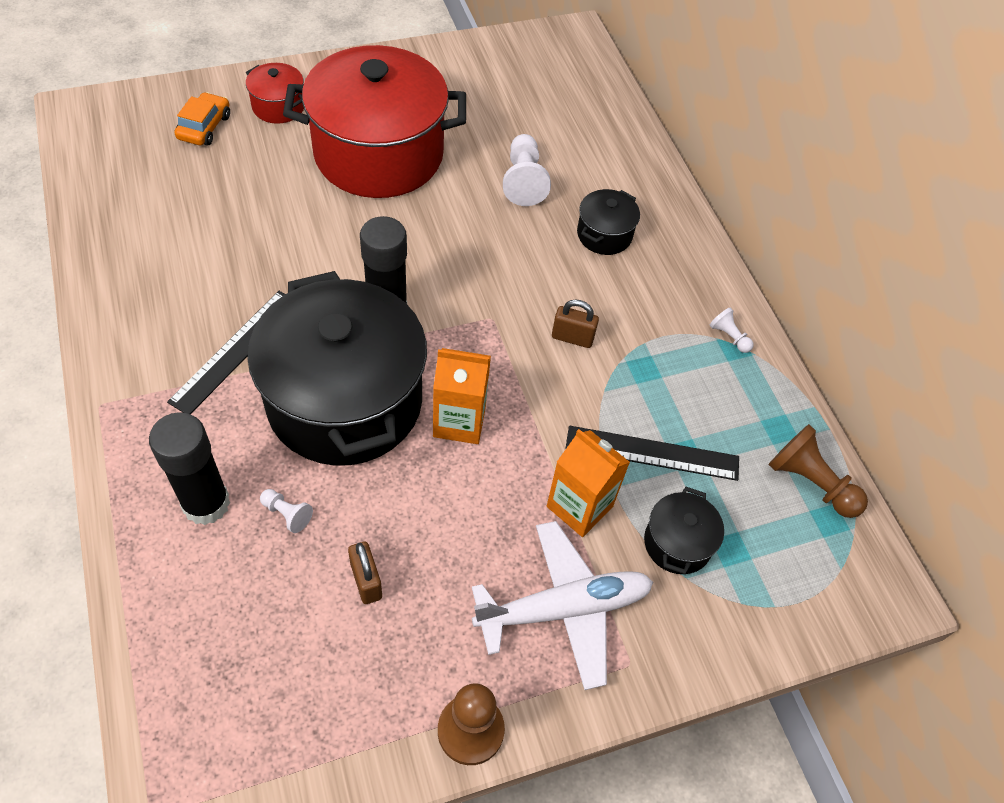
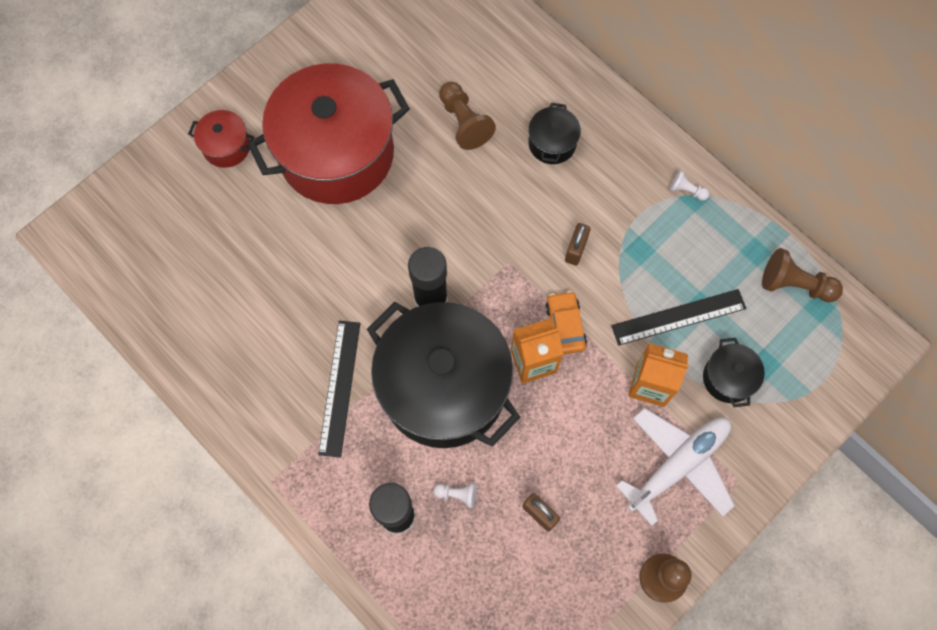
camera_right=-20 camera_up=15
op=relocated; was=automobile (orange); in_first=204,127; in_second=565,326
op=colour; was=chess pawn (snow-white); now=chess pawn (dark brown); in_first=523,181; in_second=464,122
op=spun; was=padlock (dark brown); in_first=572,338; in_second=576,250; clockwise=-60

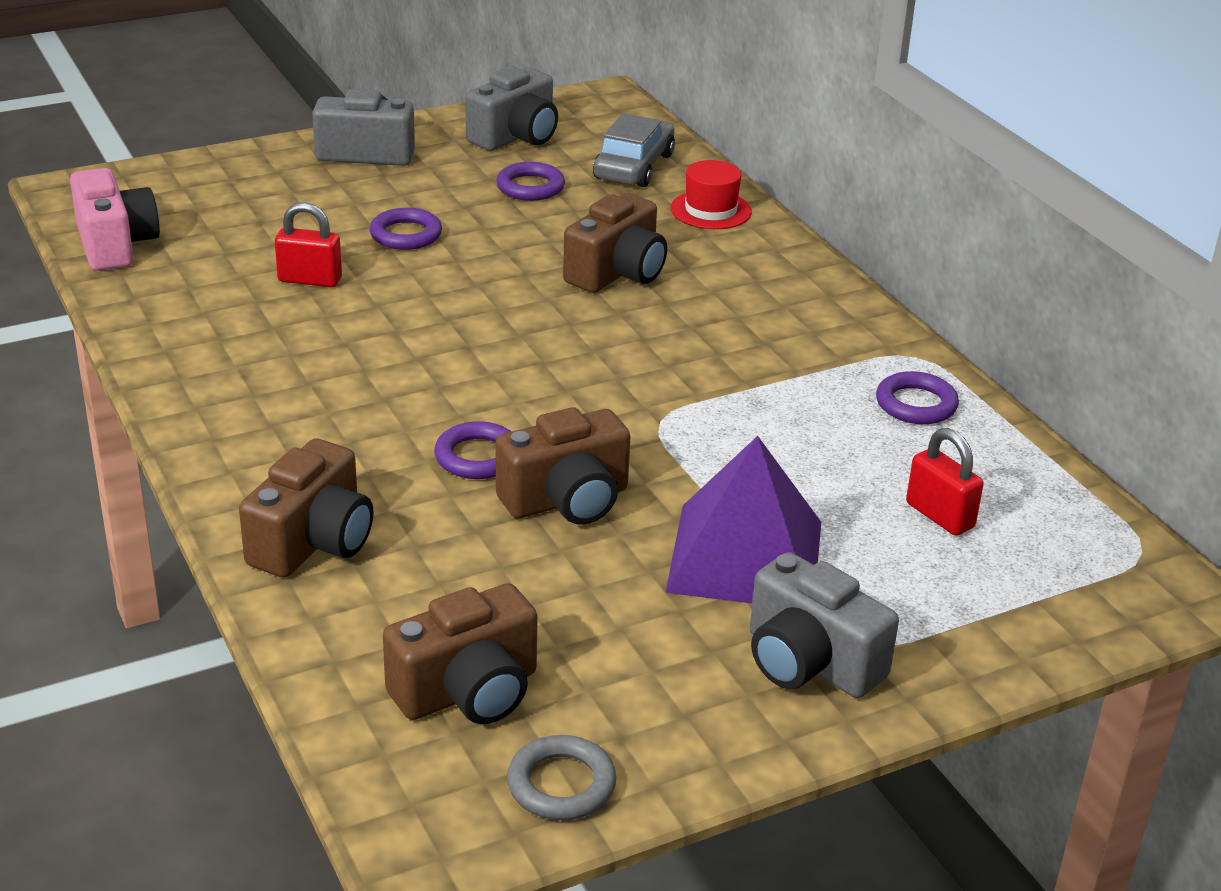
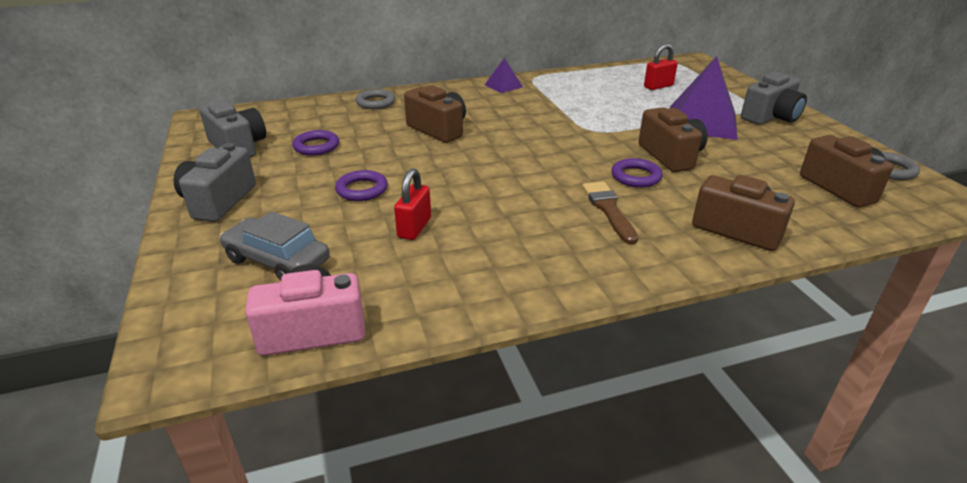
camera_right=-80 camera_up=0
op=missing; was=torus (royal purple); in_first=916,404
op=appeared; now=solid pyramid (royal purple); in_second=503,86
op=appeared; now=paint brush (dark brown); in_second=608,209
op=relocated; was=automobile (ash-grey); in_first=634,166; in_second=277,260
op=exchanged; was=hat (red); now=torus (ash-grey); in_first=711,210; in_second=375,102

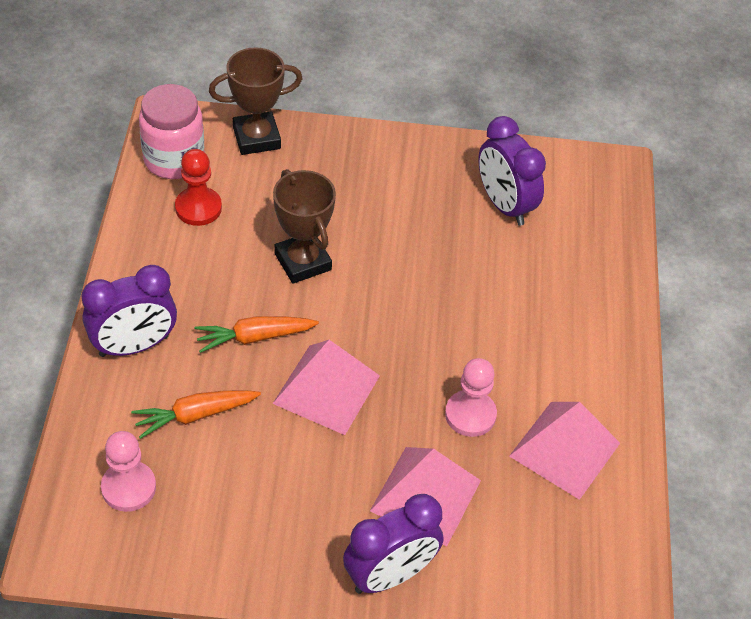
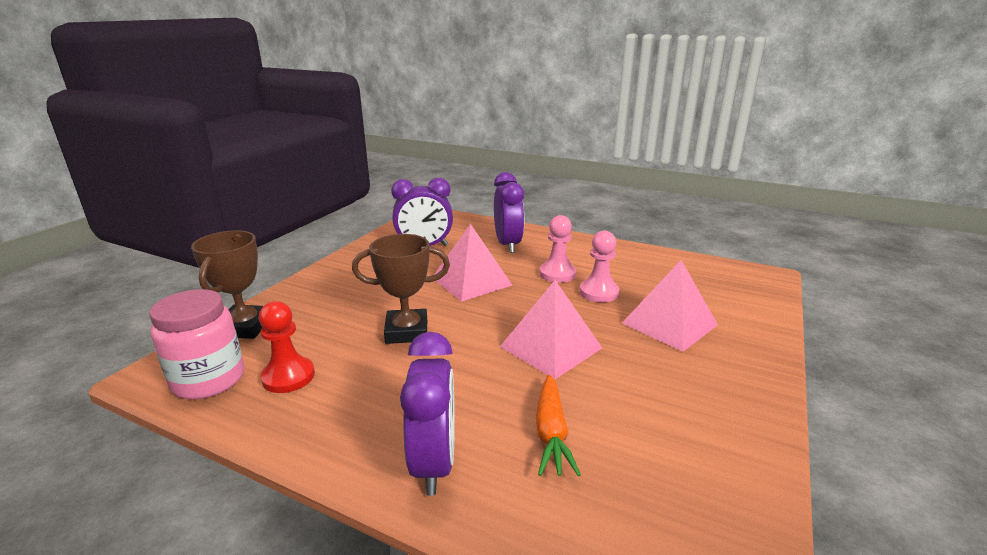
camera_right=-65 camera_up=-25
op=missing; was=toy carrot (orange); in_first=254,337
op=relocated; was=chess pawn (rose-pink); in_first=128,487; in_second=557,274
op=relocated; was=alarm clock (royal purple); in_first=390,575; in_second=508,245
op=relocated; was=solid pyramid (rose-pink); in_first=565,449; in_second=471,281

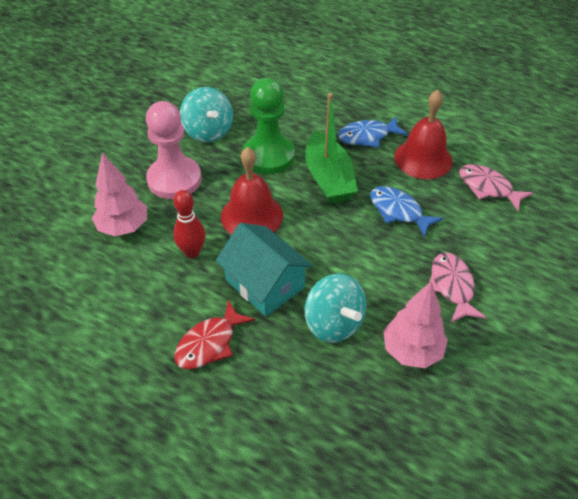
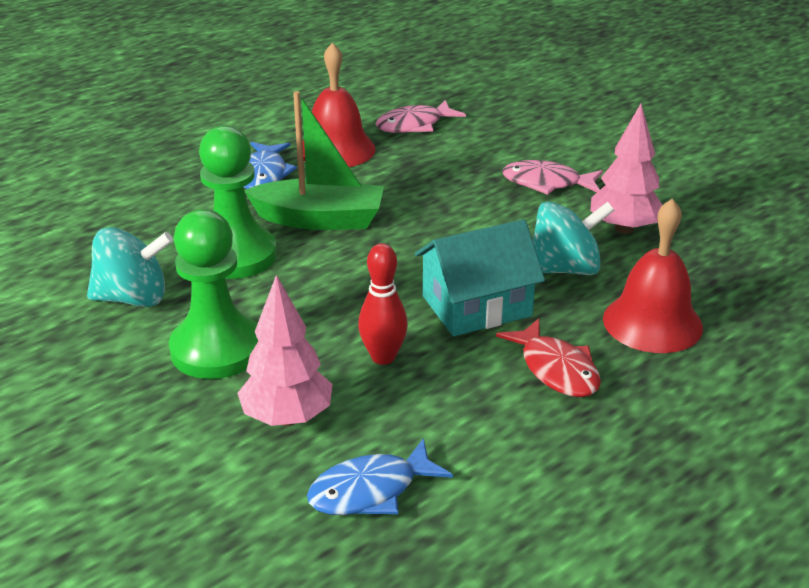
camera_right=-70 camera_up=-15
op=relocated; was=bell (red); in_first=252,215; in_second=652,322
op=relocated; was=fish figure (cobalt); in_first=398,211; in_second=370,490
op=colour; was=chess pawn (rose-pink); now=chess pawn (leaf-green); in_first=174,179; in_second=216,349

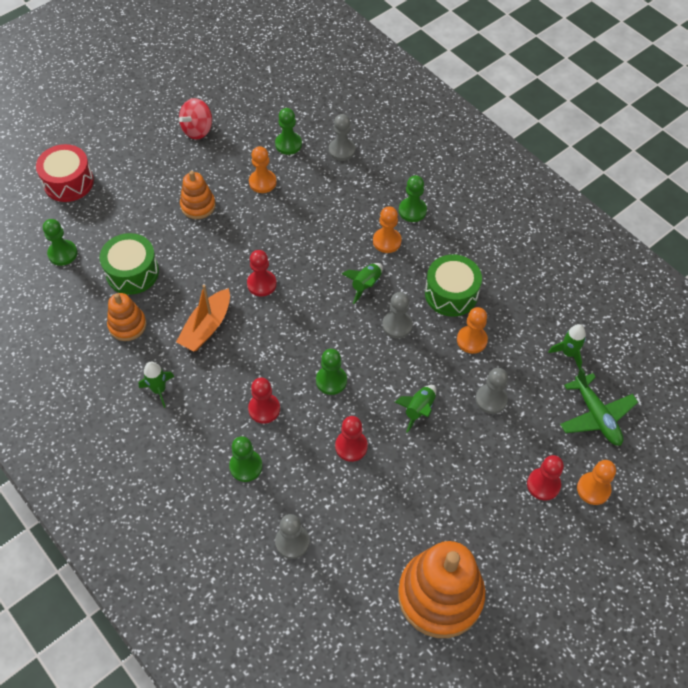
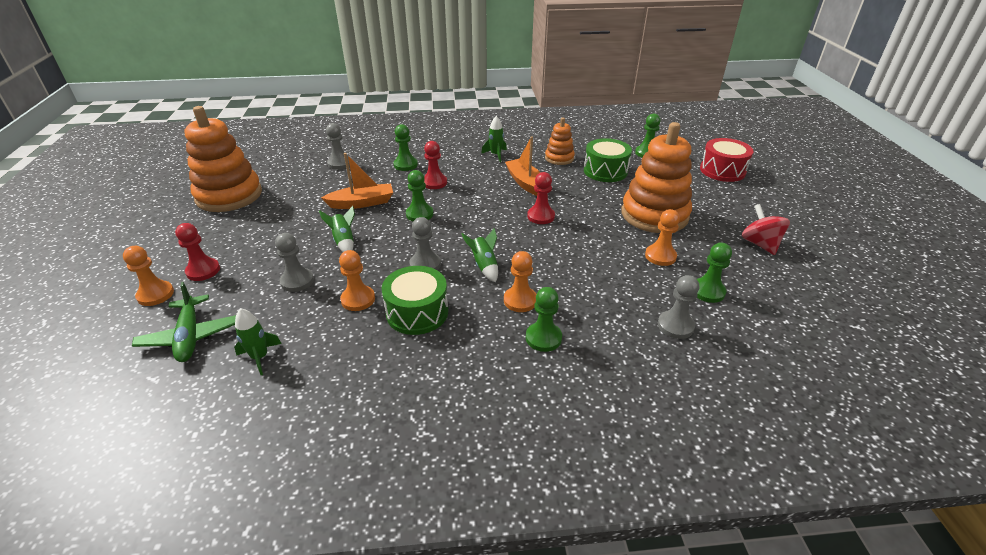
camera_right=125 camera_up=-20
op=exchanged; was=chess pawn (red); now=toy boat (orange); in_first=351,446; in_second=362,203
op=spun; was=plane (leaf-green); in_first=596,415; in_second=190,336; clockwise=-120
op=size; was=stacking rings (orange); in_first=198,206; in_second=654,215; ratio=1.94

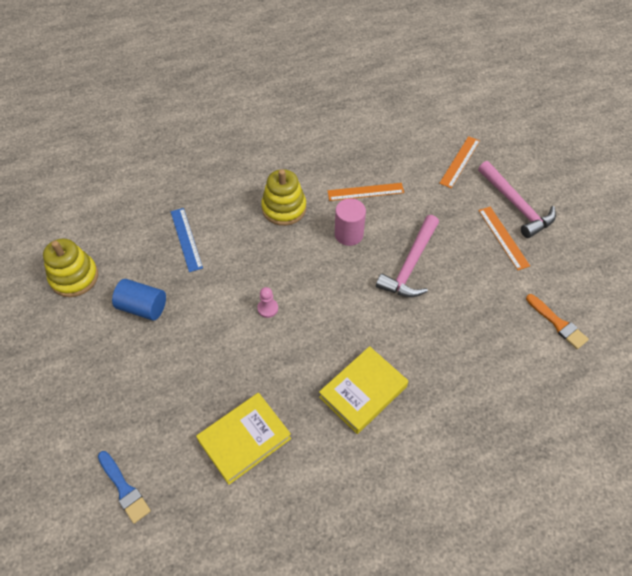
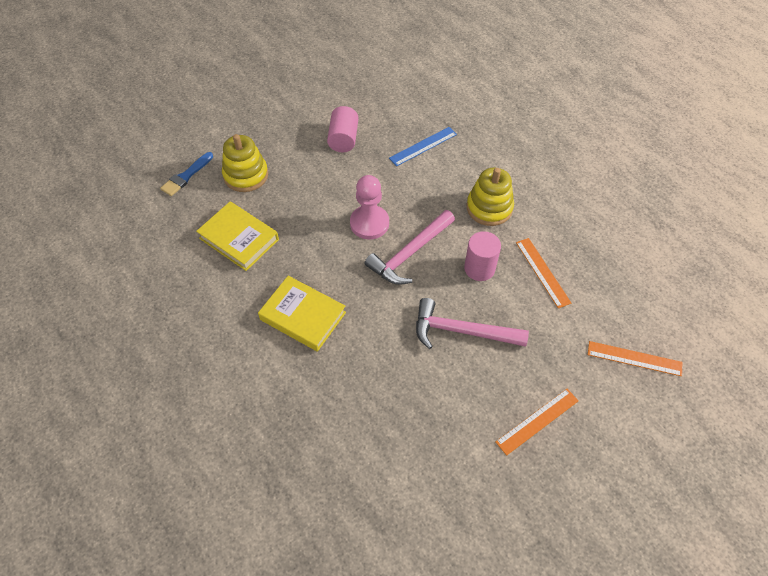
camera_right=75 camera_up=0
op=missing; was=paint brush (orange); in_first=558,323
op=relocated; was=stacking rings (bright yellow); in_first=74,277; in_second=246,175
op=relocated; was=carpenter's hammer (rose-pink); in_first=516,205; in_second=409,254
op=colour; was=solid cylinder (cobalt); now=solid cylinder (rose-pink); in_first=143,307; in_second=343,139
op=size; was=chess pawn (rose-pink); in_first=268,308; in_second=369,223; ratio=1.98

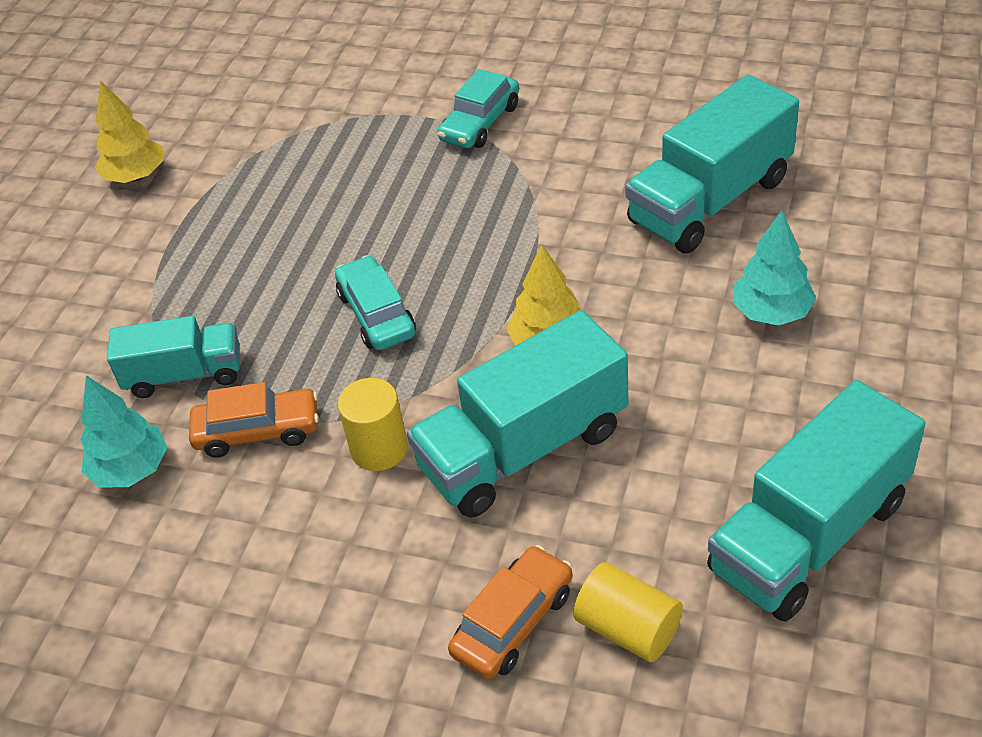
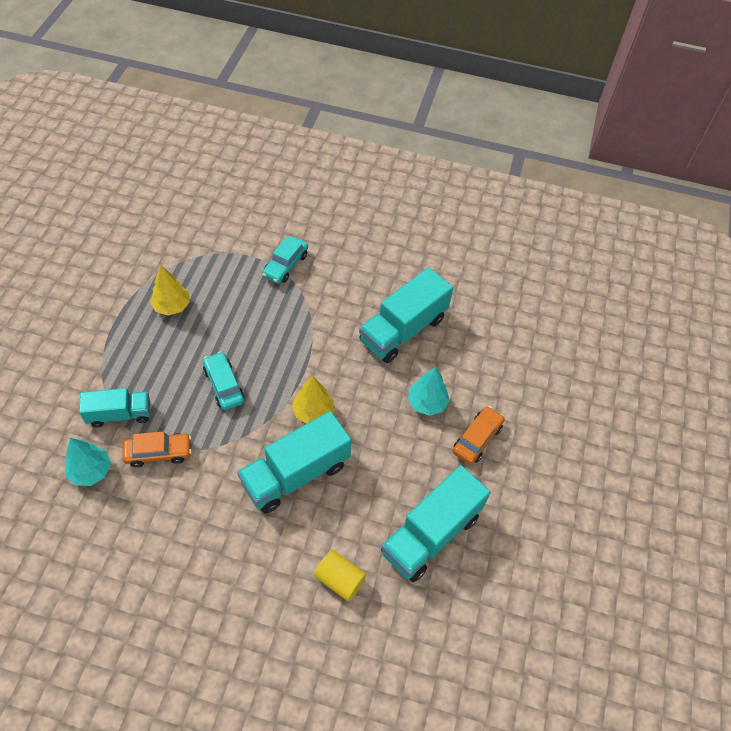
camera_right=-10 camera_up=10
op=missing; was=solid cylinder (bright yellow); in_first=379,449
op=relocated; was=tree (bright yellow); in_first=136,176; in_second=172,306
op=relocated; was=automobile (orange); in_first=513,622; in_second=477,439

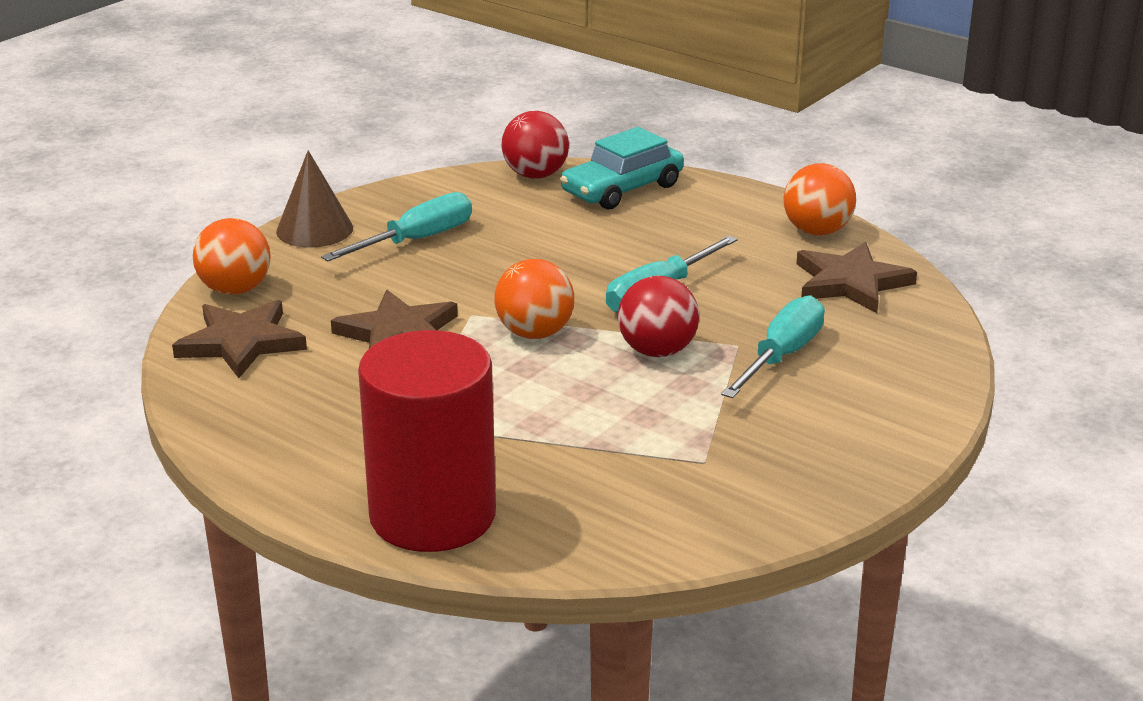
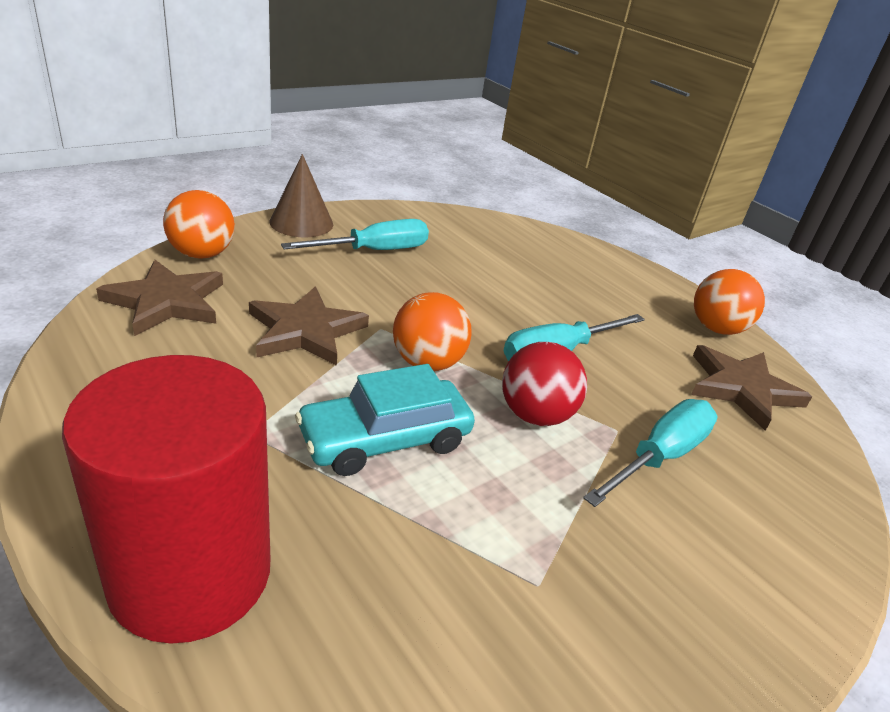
camera_right=10 camera_up=5
op=missing; was=sphere (red); in_first=535,175
op=relocated; was=automobile (teal); in_first=622,189; in_second=385,439

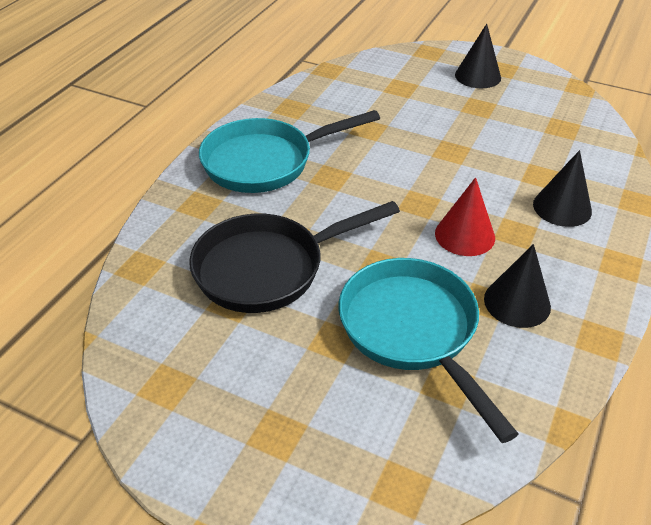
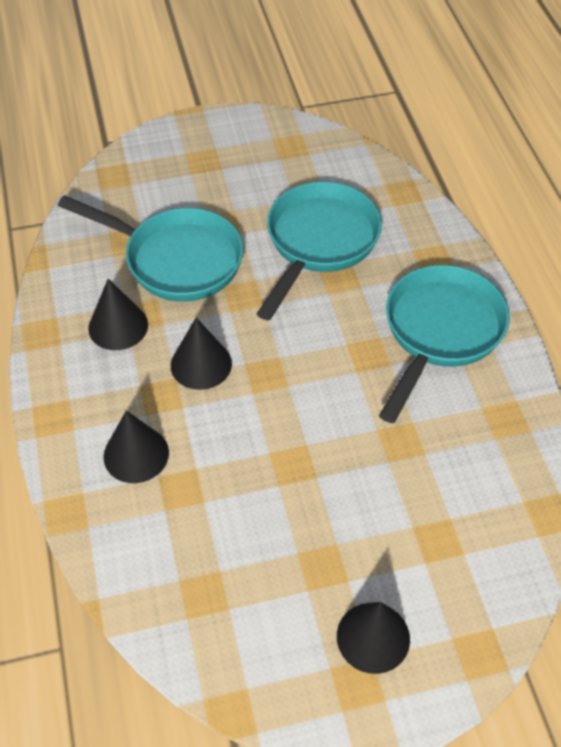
camera_right=140 camera_up=10
op=colour; was=frying pan (jet-black); now=frying pan (teal); in_first=268,268; in_second=319,243
op=colour; was=cone (red); now=cone (jet-black); in_first=464,235; in_second=201,364

